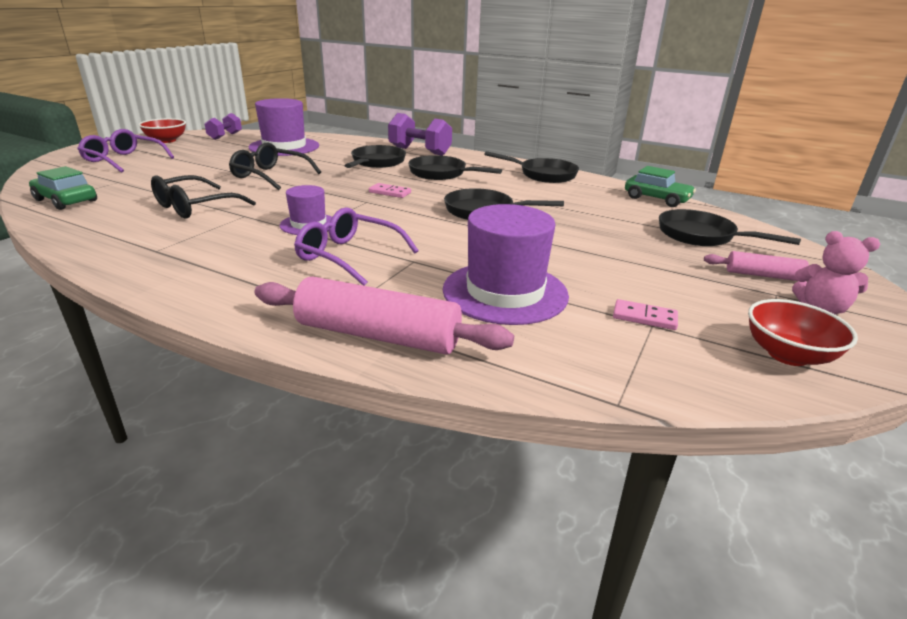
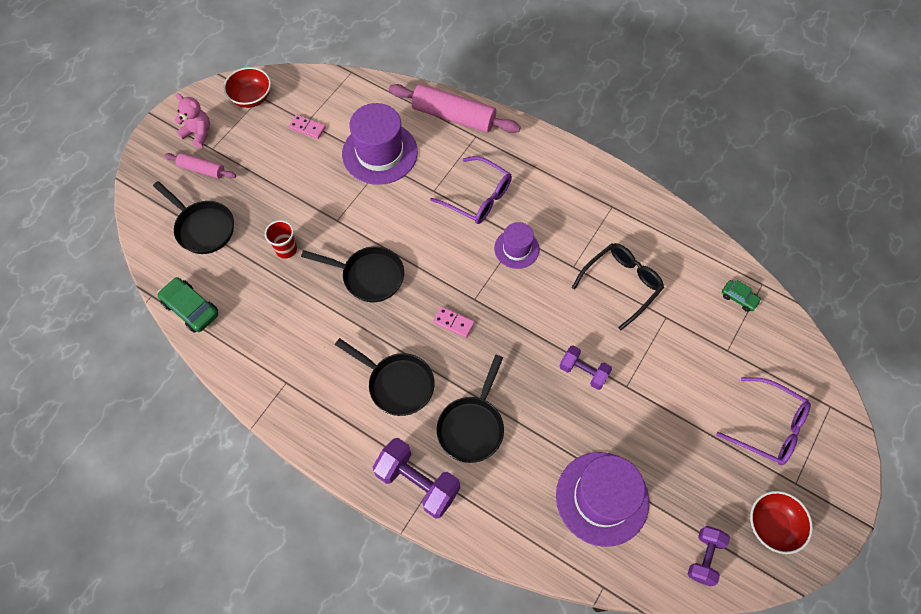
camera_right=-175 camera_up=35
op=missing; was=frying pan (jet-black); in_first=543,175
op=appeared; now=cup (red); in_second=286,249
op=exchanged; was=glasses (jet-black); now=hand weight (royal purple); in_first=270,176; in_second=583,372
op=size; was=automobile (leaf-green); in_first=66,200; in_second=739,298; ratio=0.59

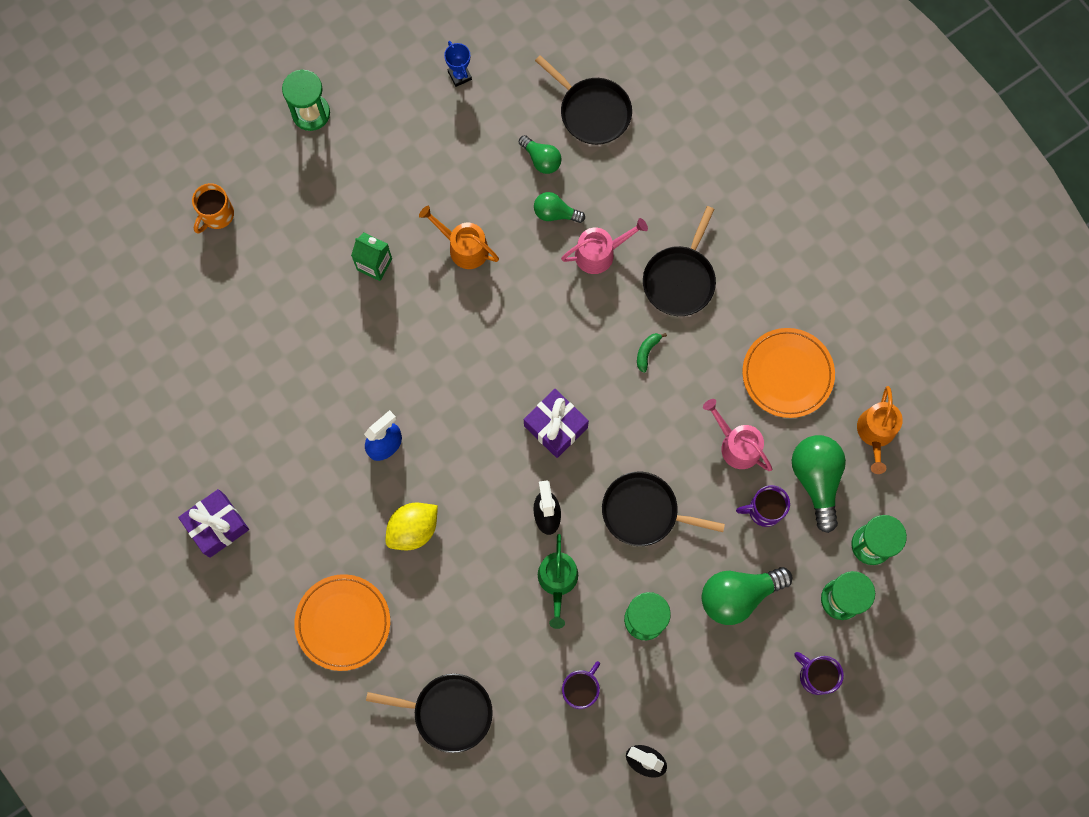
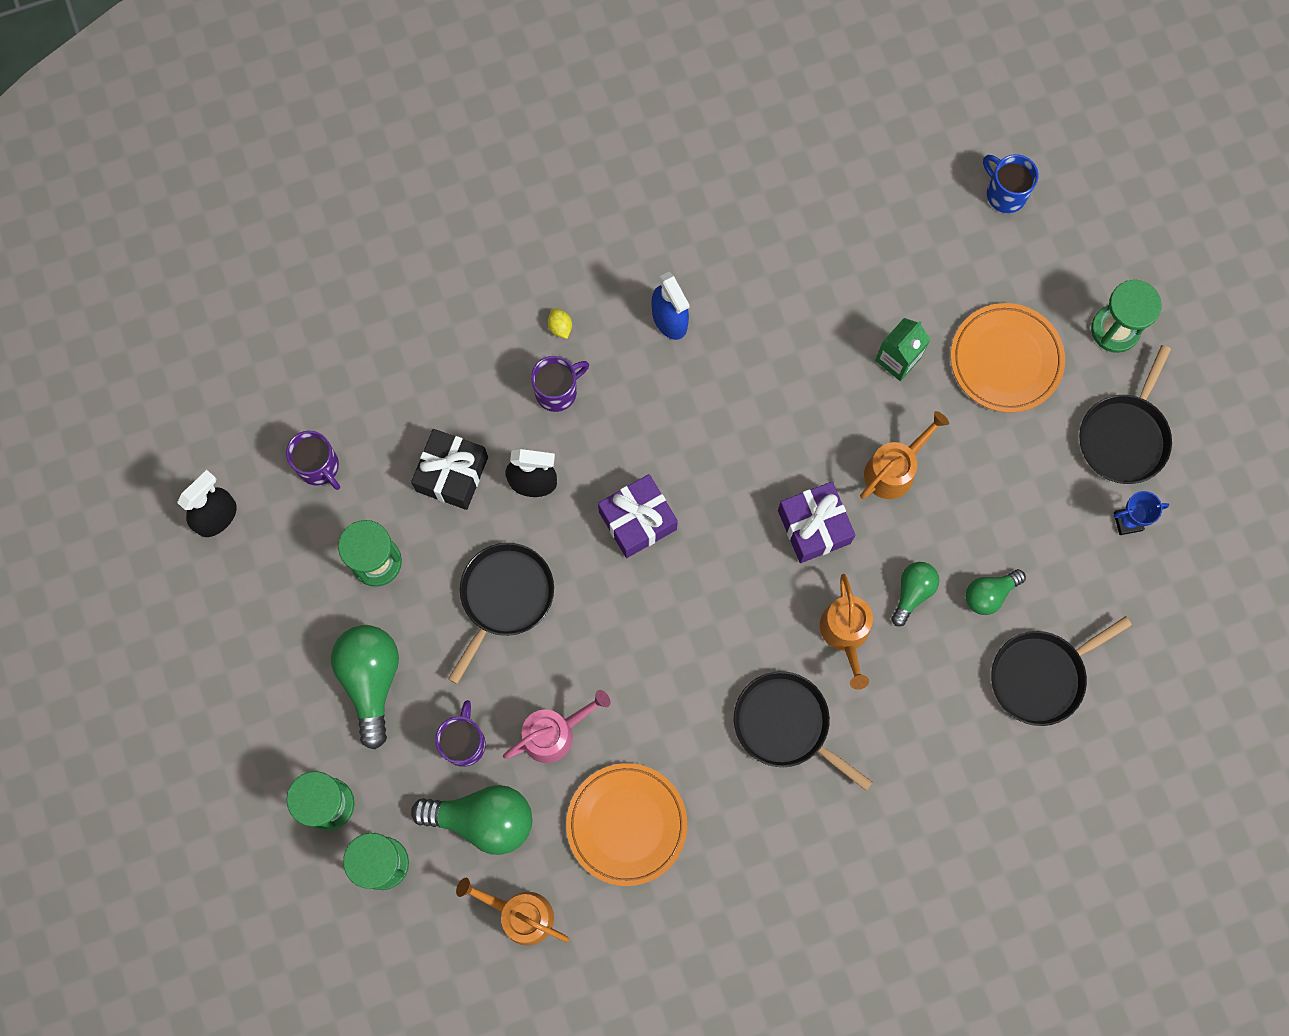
camera_right=105 camera_up=0
op=missing; was=banana fruit (leaf-green); in_first=647,352
op=relocated; was=wrapped gift (royal purple); in_first=217,526; in_second=814,527
op=relocated; was=flat dish (orange); in_first=343,623; in_second=1006,360
op=relocated; was=frying pan (jet-black); in_first=449,712; in_second=1124,437
op=relocated; was=tea mug (royal purple); in_first=815,675; in_second=557,391
op=exchanged; was=watering can (leaf-green); now=wrapped gift (jet-black); in_first=557,580; in_second=452,474
op=colour; was=tea mug (orange); now=tea mug (cobalt); in_first=217,215; in_second=1005,193
op=colour; was=watering can (rose-pink); now=watering can (orange); in_first=599,253; in_second=846,633
op=size; was=toy lemon (bright yellow); in_first=413,529; in_second=560,327; ratio=0.45

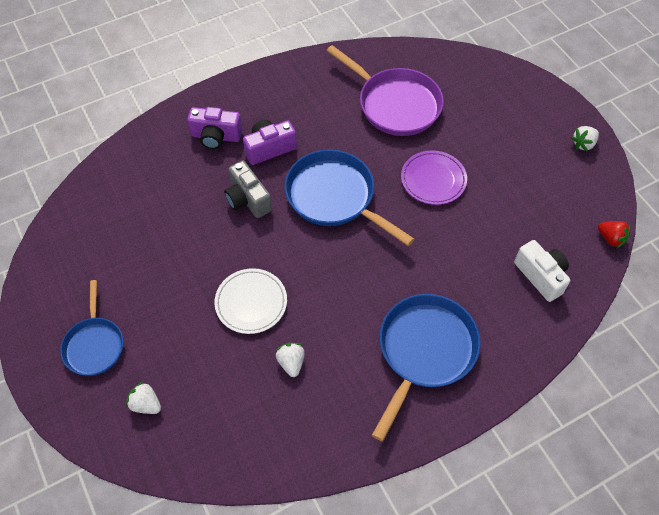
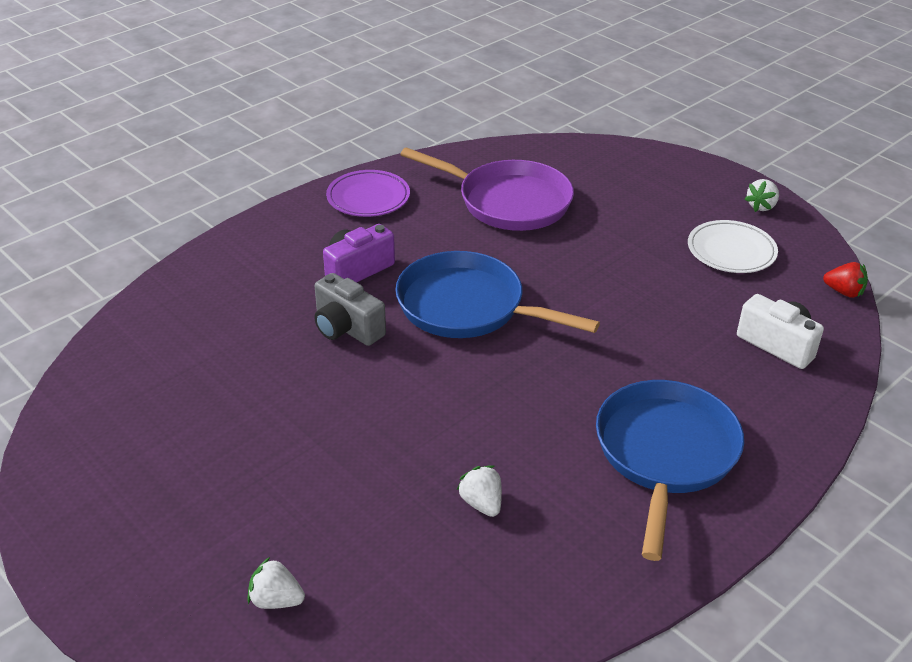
camera_right=-15 camera_up=-20
op=missing; was=frying pan (cobalt); in_first=94,345
op=missing; was=photo camera (royal purple); in_first=216,136
op=relocated; was=flat dish (snow-white); in_first=251,302; in_second=731,251
op=relocated; was=flat dish (royal purple); in_first=433,180; in_second=368,198

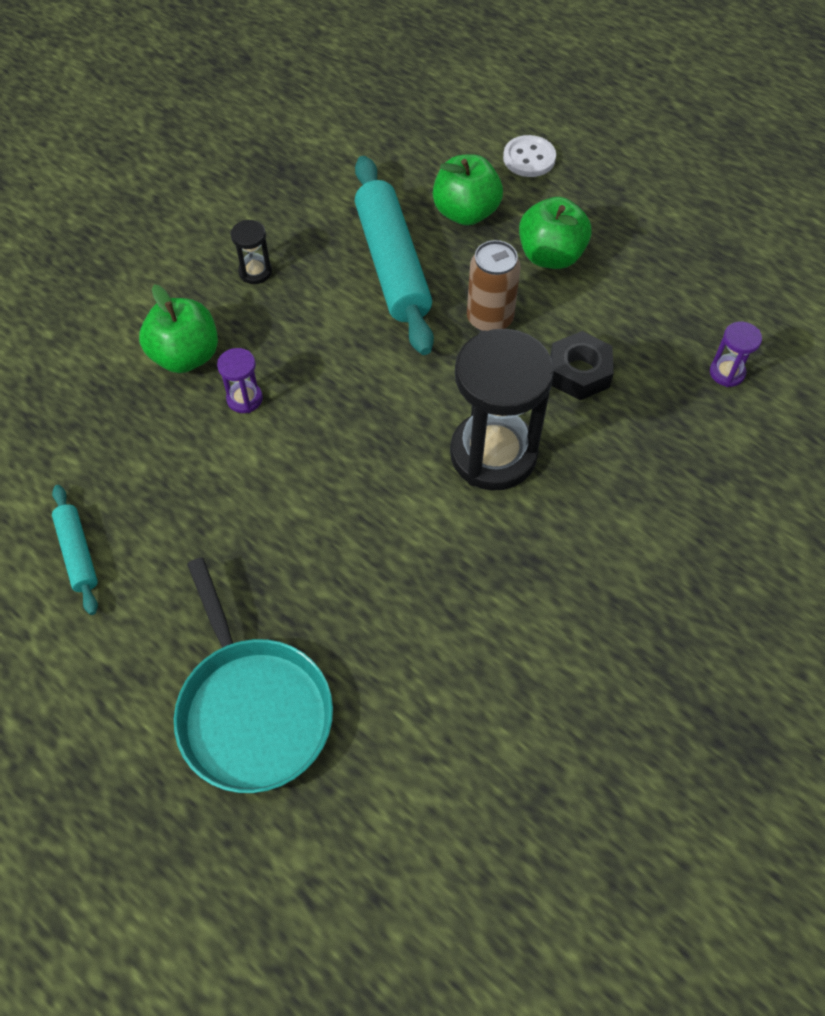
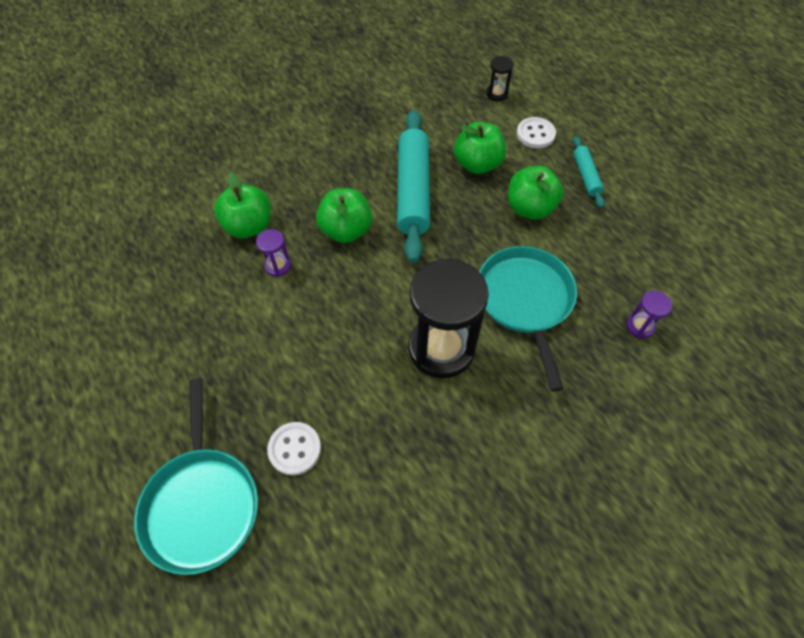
camera_right=15 camera_up=0
op=missing; was=soda can (dark brown); in_first=489,319
op=appeared; now=button (snow-white); in_second=294,449
op=appeared; now=apple fruit (leaf-green); in_second=346,230
op=relocated; was=pastry roller (teal); in_first=78,553; in_second=586,176
op=relocated; was=sandglass (jet-black); in_first=255,272; in_second=496,94
op=exchanged; was=nut (jet-black); now=frying pan (teal); in_first=579,372; in_second=525,300

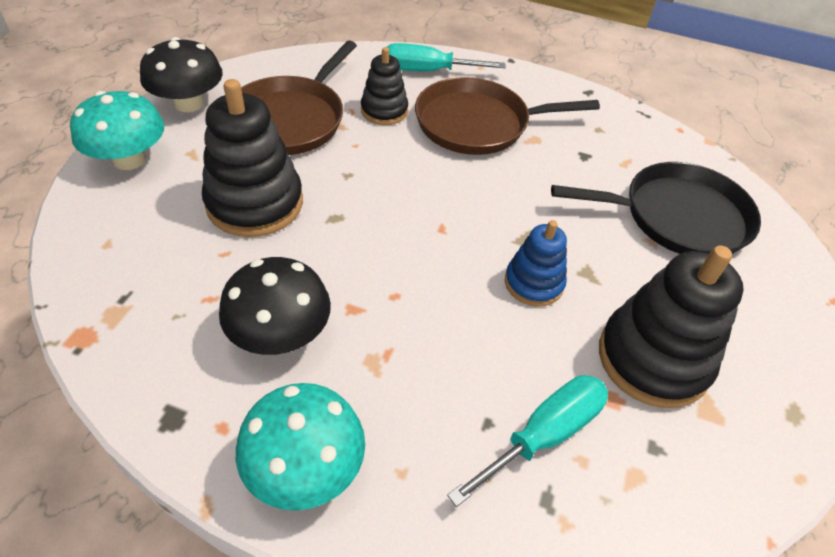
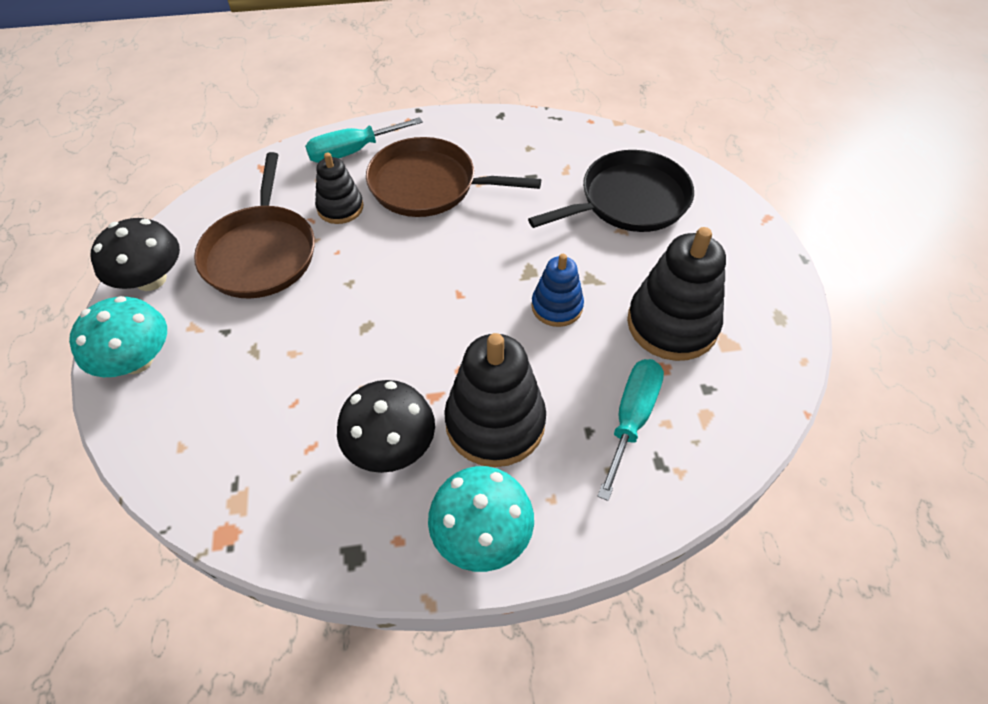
camera_right=-25 camera_up=5
op=relocated; was=stacking rings (jet-black); in_first=255,203; in_second=495,422
op=spun; was=frying pan (dark brown); in_first=478,124; in_second=428,185; clockwise=45

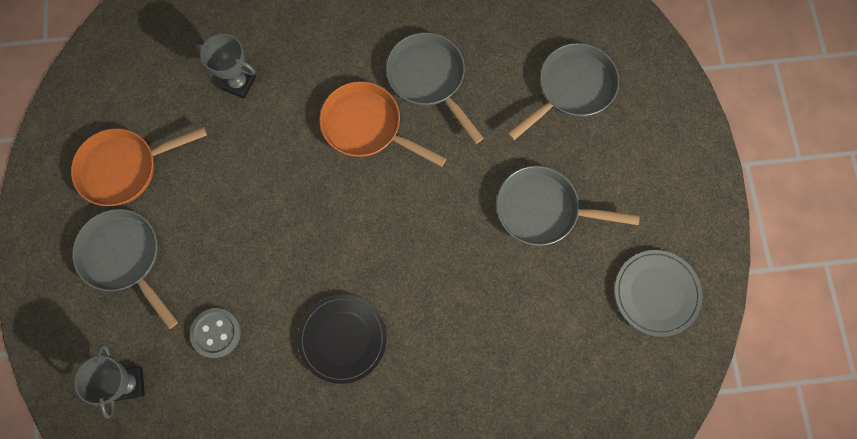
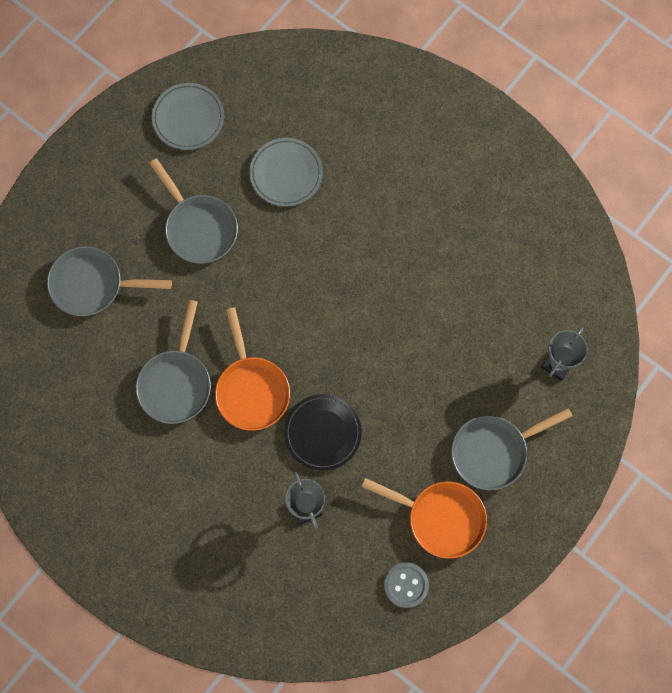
camera_right=-135 camera_up=0
op=appeared; now=flat dish (ash-grey); in_second=286,174
op=relocated; was=button (ash-grey); in_first=216,333; in_second=406,585
op=relocated; was=flat dish (jet-black); in_first=342,339; in_second=322,433
op=spun; was=frying pan (ash-grey); in_first=124,258; in_second=493,451; clockwise=60

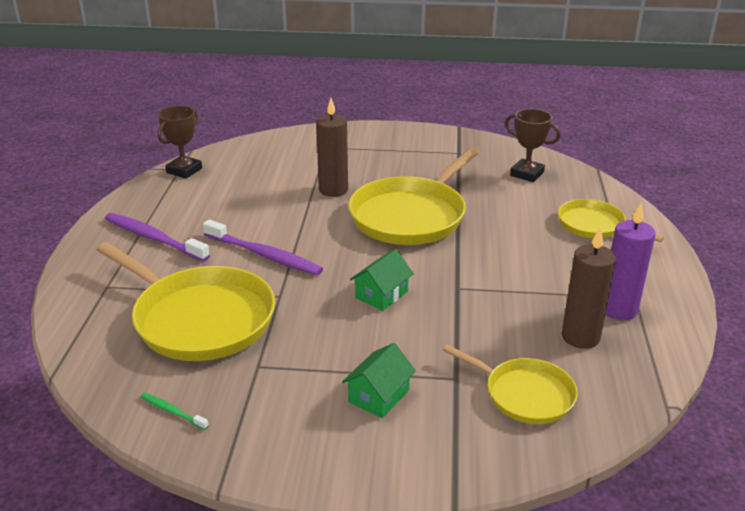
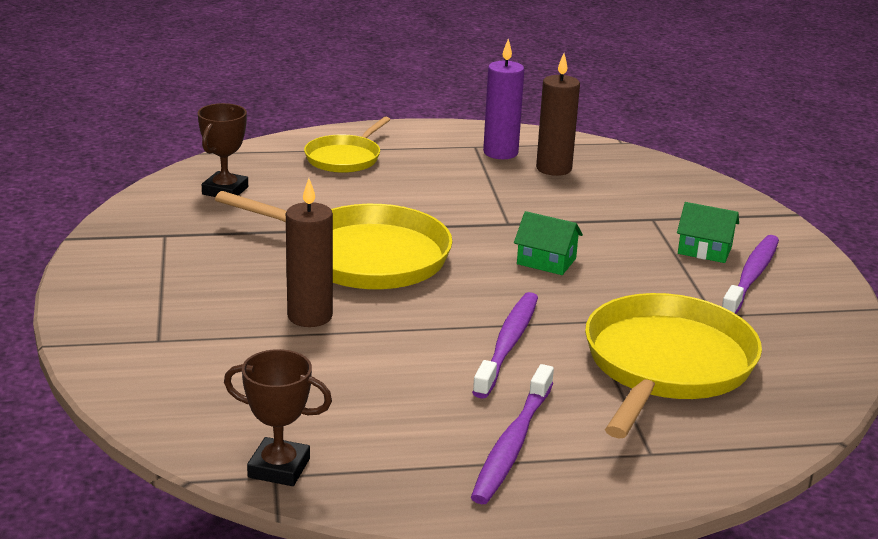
camera_right=-105 camera_up=-5
op=missing; was=dental brush (leaf-green); in_first=172,411
op=missing; was=frying pan (bright yellow); in_first=525,394
op=appeared; now=dental brush (royal purple); in_second=751,276

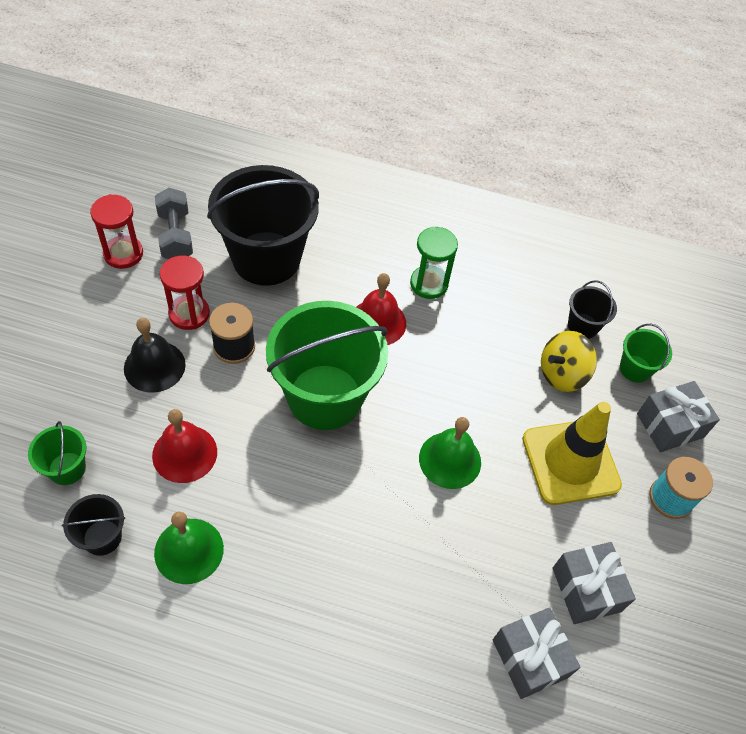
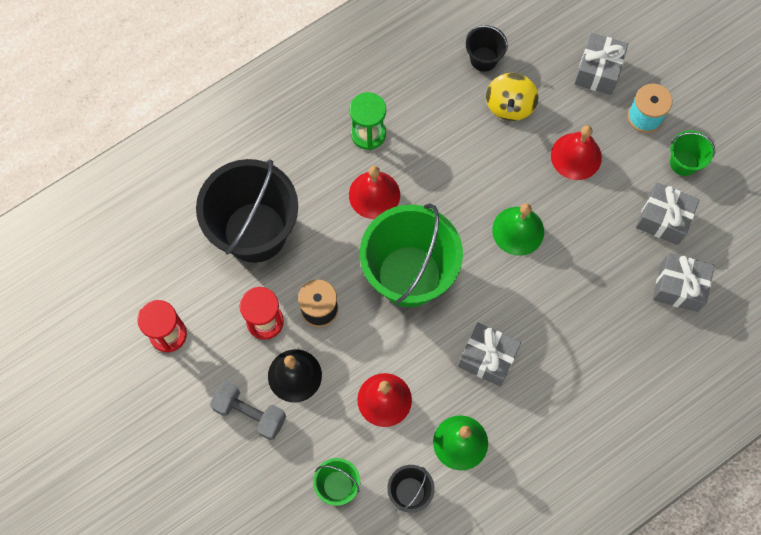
camera_right=-45 camera_up=15
op=appeared; now=wrapped gift (ash-grey); in_second=487,358
op=relocated; was=hand weight (ash-grey); in_first=175,235; in_second=250,413
op=relocated; was=sand bucket (leaf-green); in_first=635,369; in_second=683,162
op=exchanged; was=traffic cone (bright yellow); now=bell (red); in_first=570,462; in_second=576,156

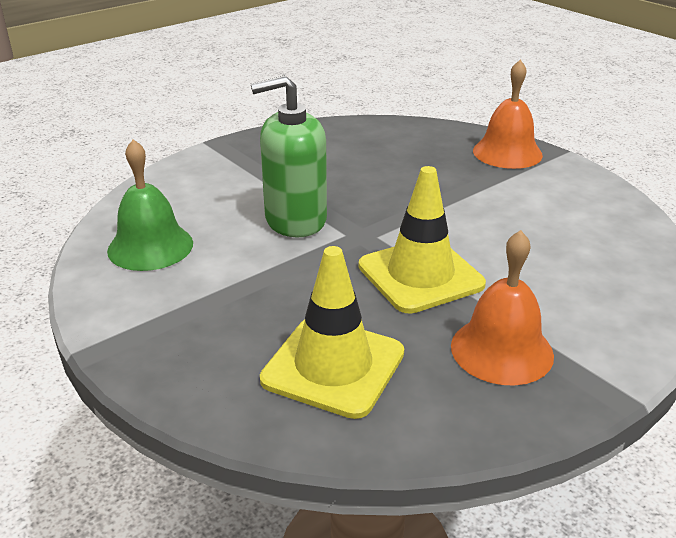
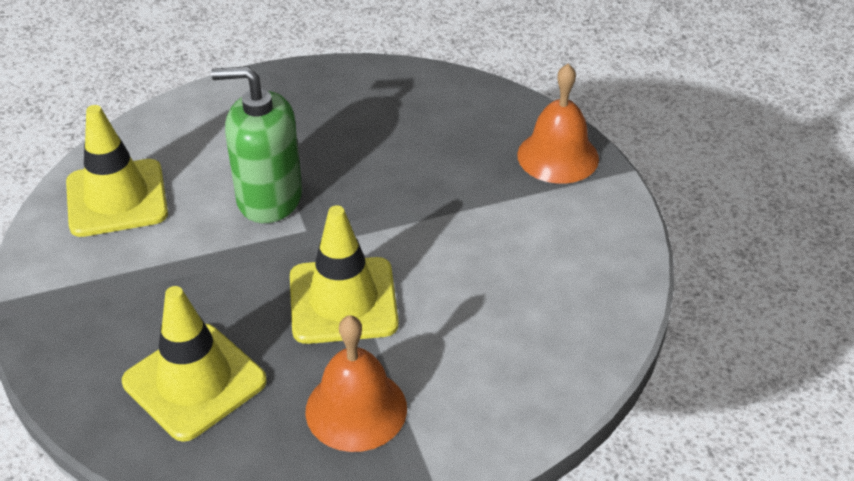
camera_right=20 camera_up=10
op=exchanged; was=bell (leaf-green); now=traffic cone (bright yellow); in_first=150,246; in_second=117,198

